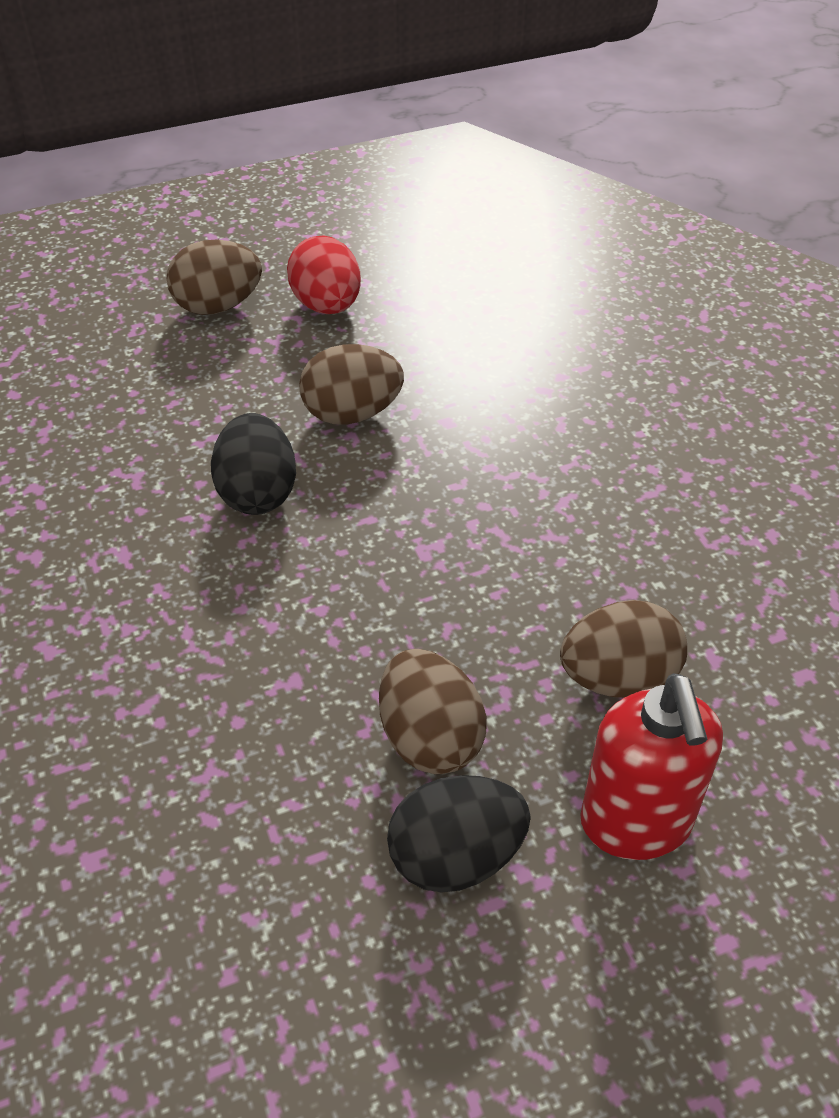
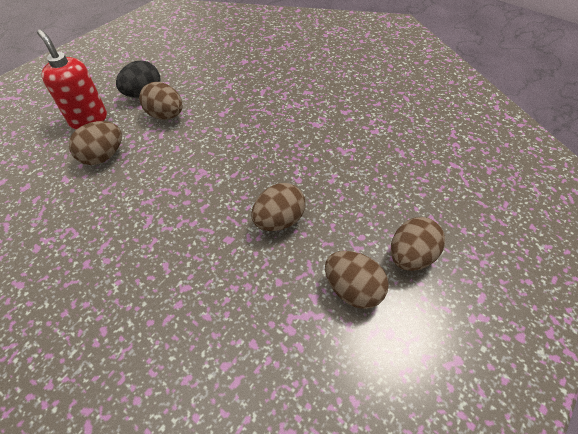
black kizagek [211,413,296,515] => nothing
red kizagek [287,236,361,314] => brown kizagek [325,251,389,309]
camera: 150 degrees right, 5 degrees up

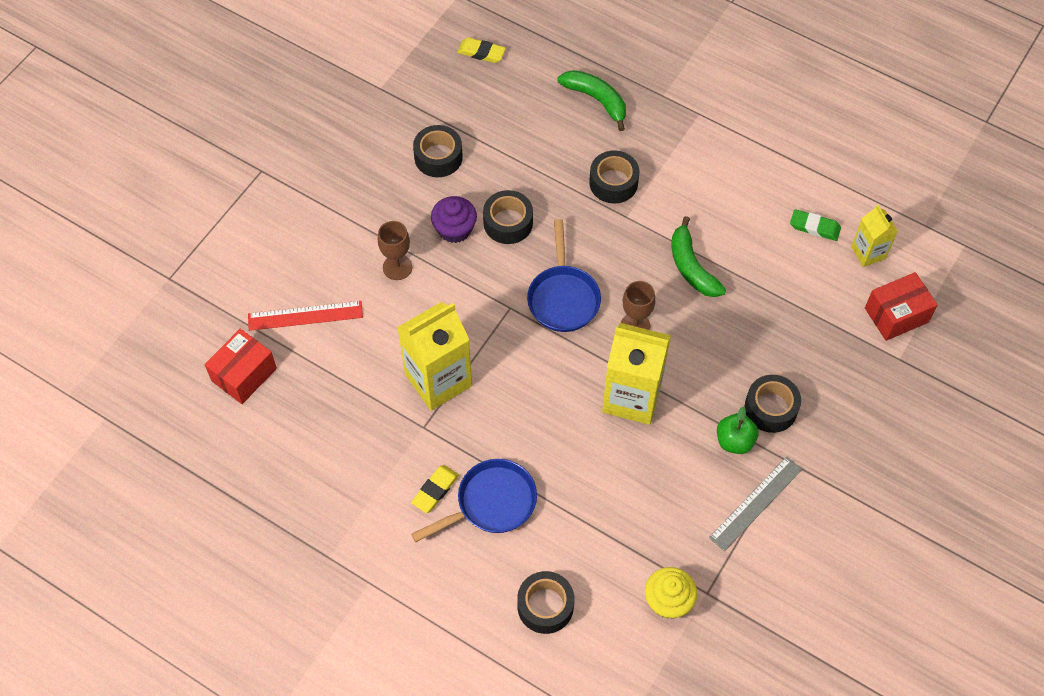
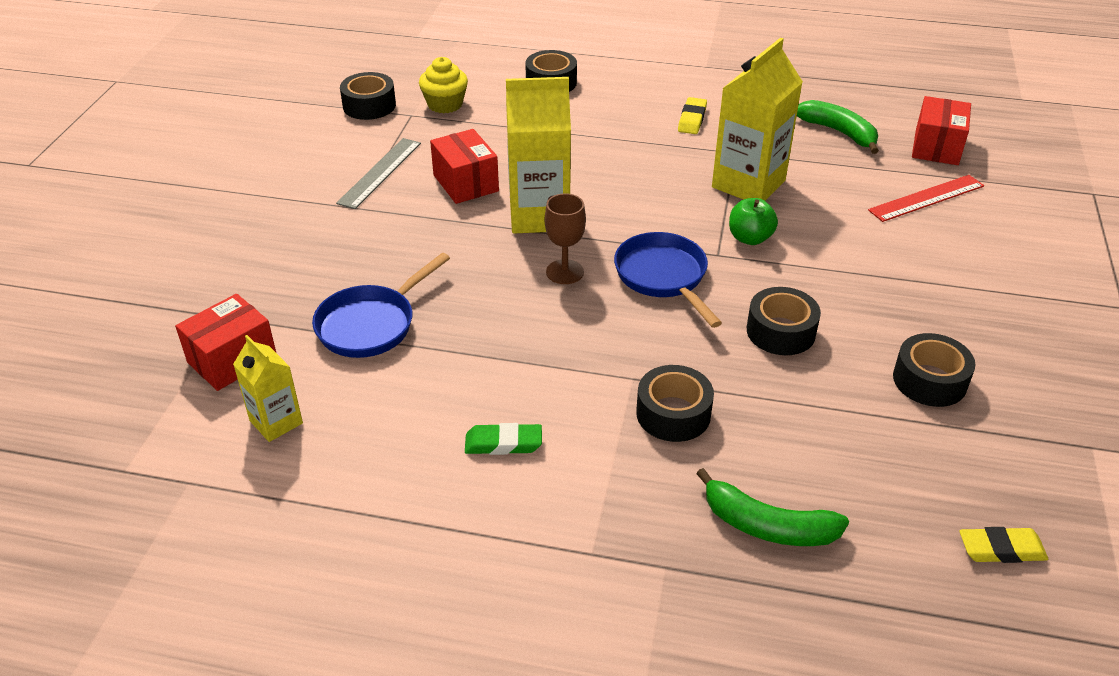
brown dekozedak [378,221,412,280] => nothing
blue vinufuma [411,459,537,542] => blue vinufuma [312,253,450,358], shifted
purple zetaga [431,196,477,243] => nothing
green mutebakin [671,216,726,297] => green mutebakin [797,100,879,154], shifted
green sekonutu [717,407,759,454] => green sekonutu [729,198,778,245], shifted
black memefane [745,375,801,433] => black memefane [340,72,396,120], shifted
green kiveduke [790,209,841,241] => green kiveduke [465,423,542,455], shifted
nothing => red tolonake [430,129,499,204]
camera: 160 degrees right, 20 degrees down

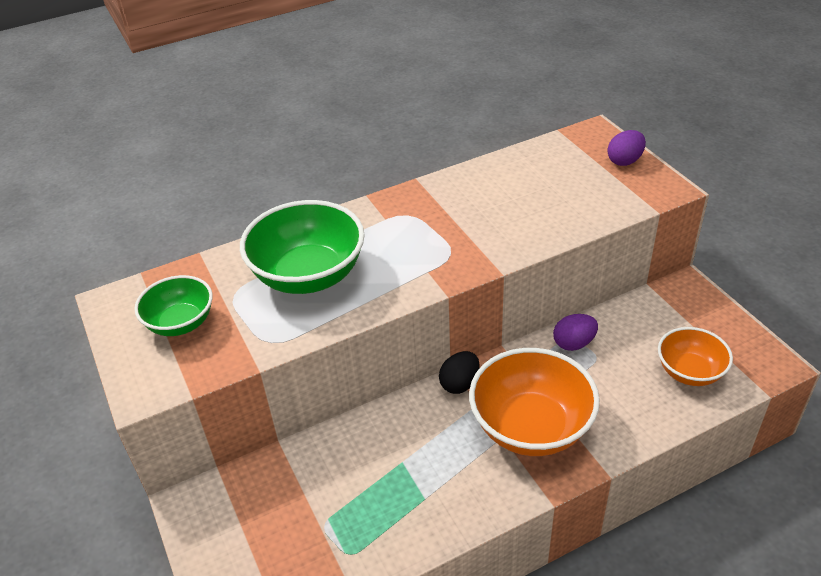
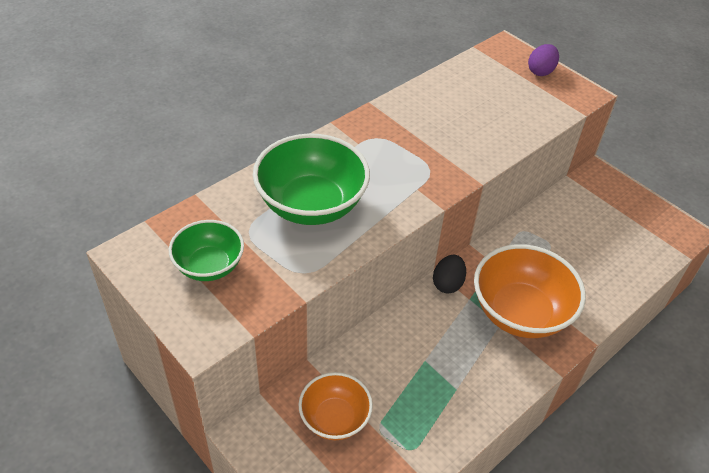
purple kizagek [553,314,598,351] => nothing
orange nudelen [658,327,733,386] => orange nudelen [298,372,373,440], shifted
camera: 20 degrees left, 5 degrees up

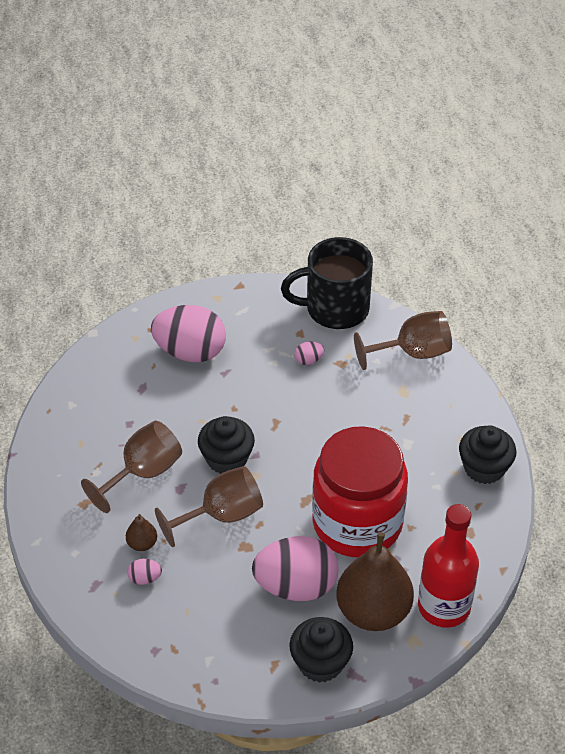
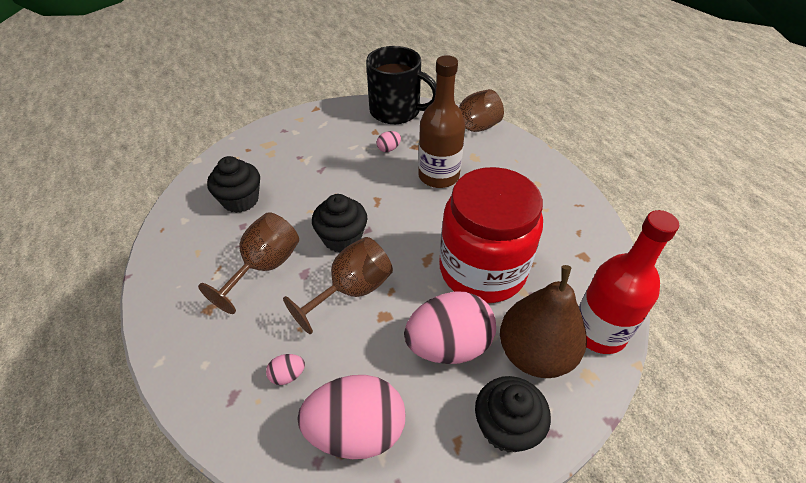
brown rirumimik [126,514,157,551] => nothing
pink kizagek [151,305,226,362] => pink kizagek [297,375,405,459], shifted
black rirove [281,237,373,329] => black rirove [366,46,436,124], 135 degrees counterclockwise
black zetaga [459,425,517,484] => black zetaga [207,156,260,213], shifted
nothing => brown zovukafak [418,55,465,188]
camera: 15 degrees left, 0 degrees up

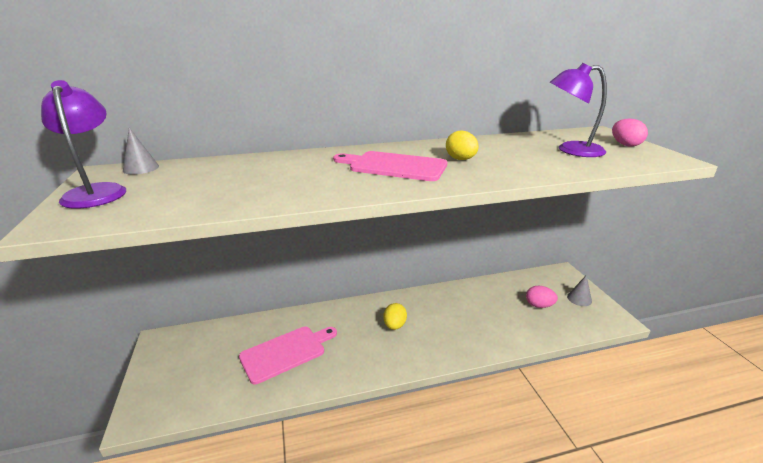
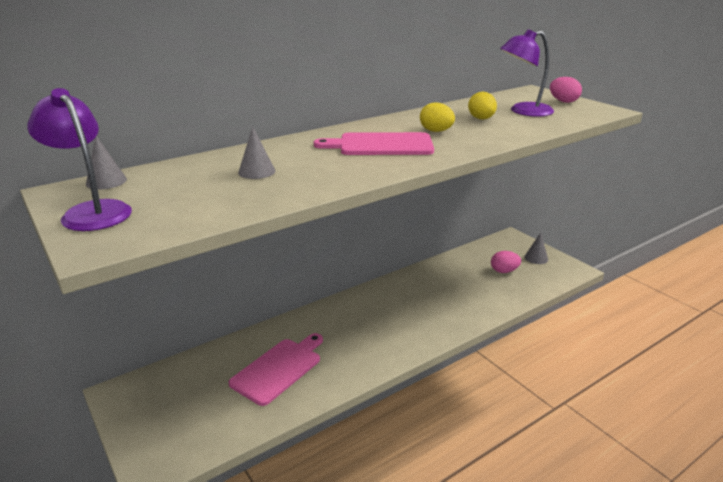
yellow kizagek [384,303,407,330] => yellow kizagek [468,92,497,119], shifted
nothing => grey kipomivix [238,127,275,179]
camera: 20 degrees left, 0 degrees up

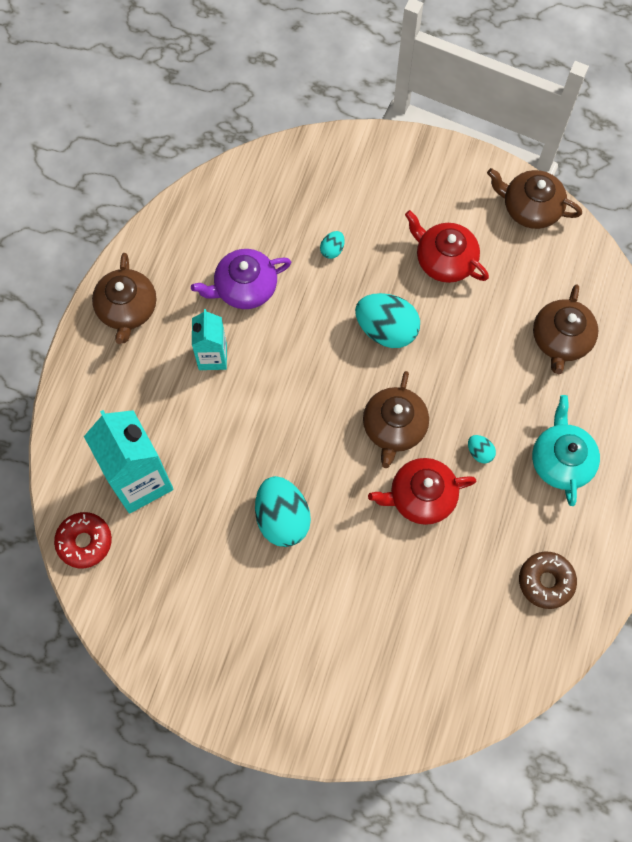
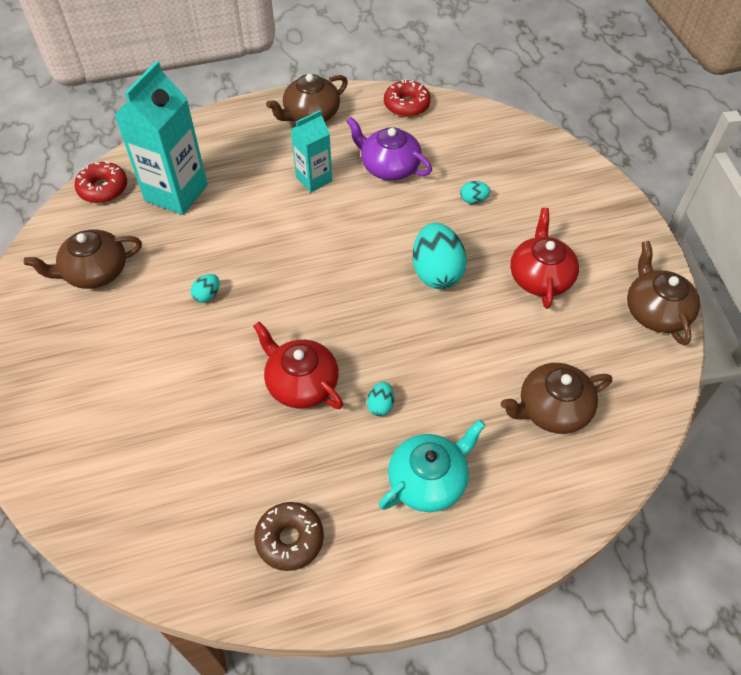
turquoise kizagek [255,476,311,547] => turquoise kizagek [191,274,220,303], x0.46
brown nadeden [363,371,429,468] => brown nadeden [24,229,142,289], shifted
nothing => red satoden [384,80,431,117]
camera: 55 degrees right, 15 degrees down

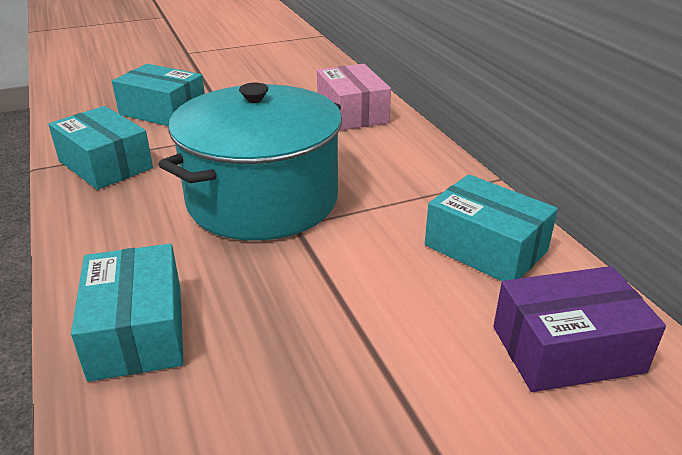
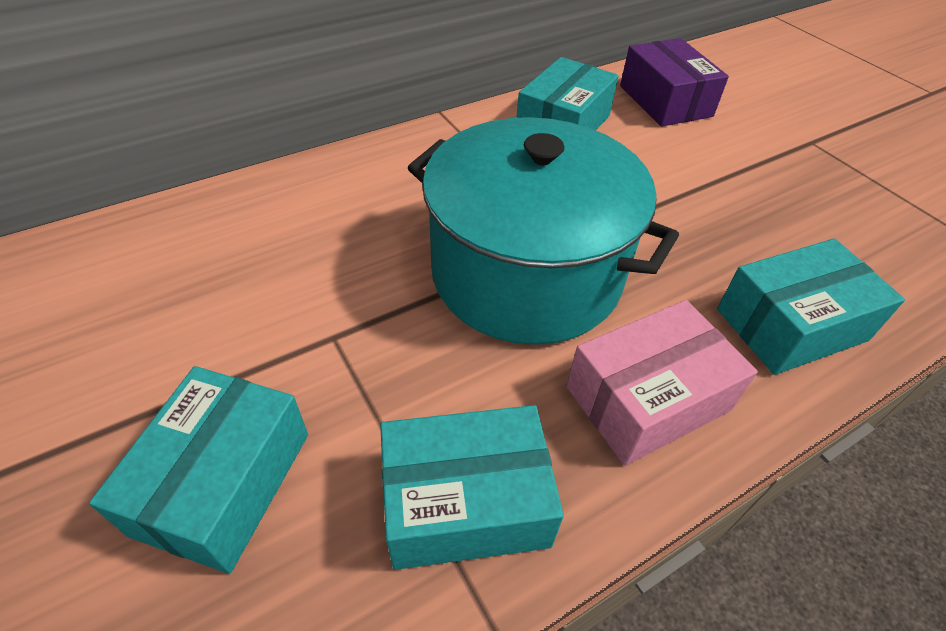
turquoise tolonake [48,106,153,190] => turquoise tolonake [380,405,564,570], 45 degrees clockwise
pink tolonake [317,64,391,131] => pink tolonake [566,300,758,466], shifted
camera: 100 degrees left, 15 degrees up

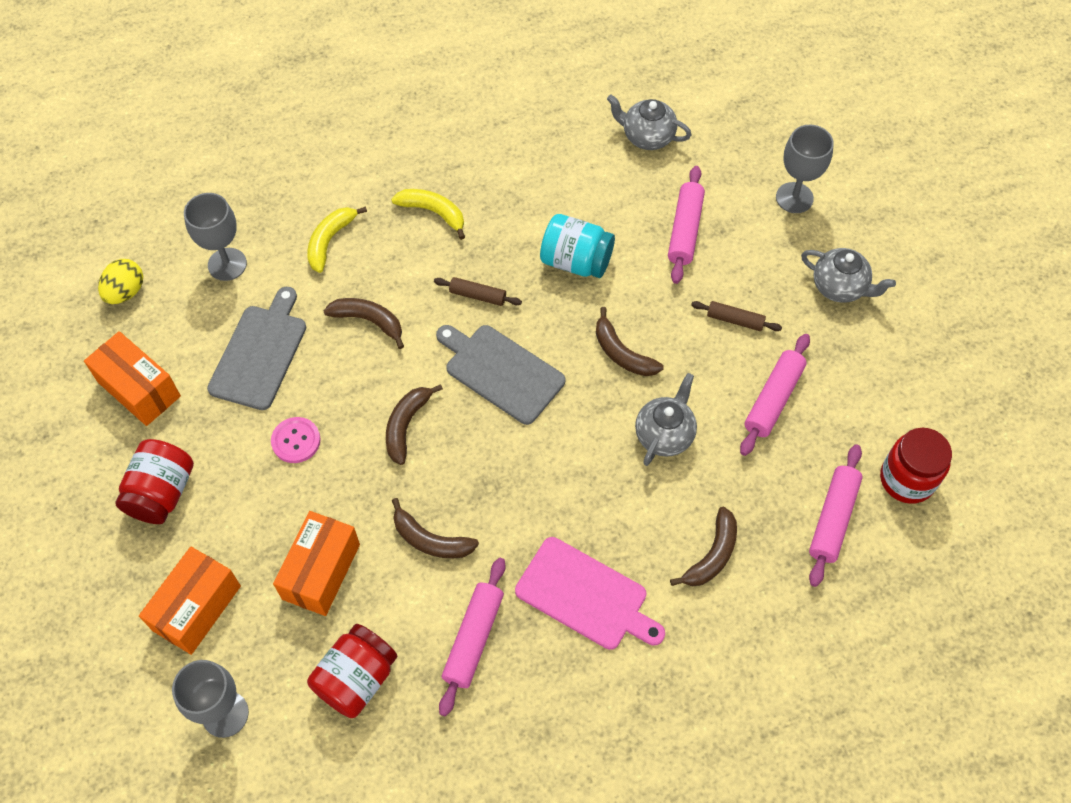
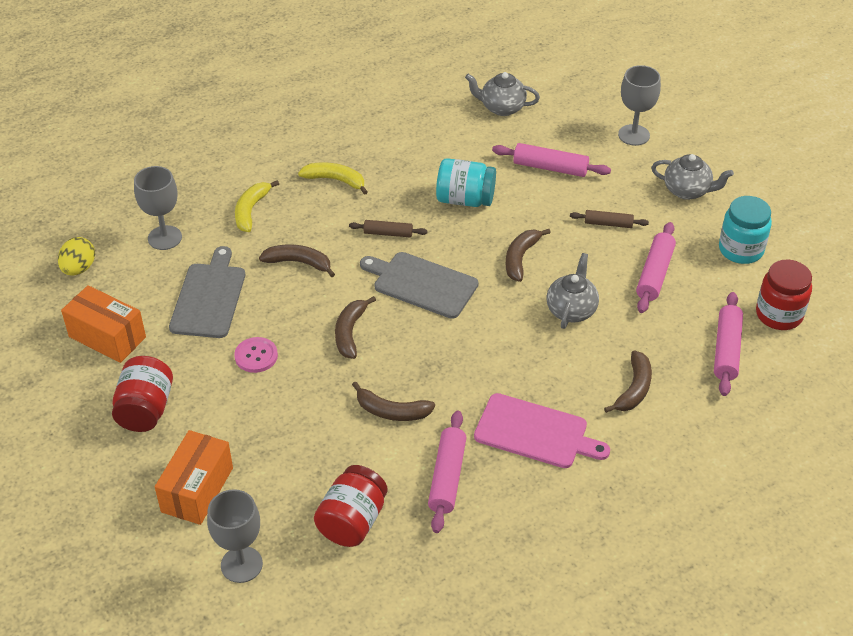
orange tolonake [273,511,360,616] => nothing
brown mutebakin [596,307,664,376] => brown mutebakin [506,229,551,282], 75 degrees clockwise
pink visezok [668,166,705,284] => pink visezok [492,143,611,177], 75 degrees counterclockwise
nothing => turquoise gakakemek [719,196,772,264]
camera: 10 degrees left, 15 degrees down

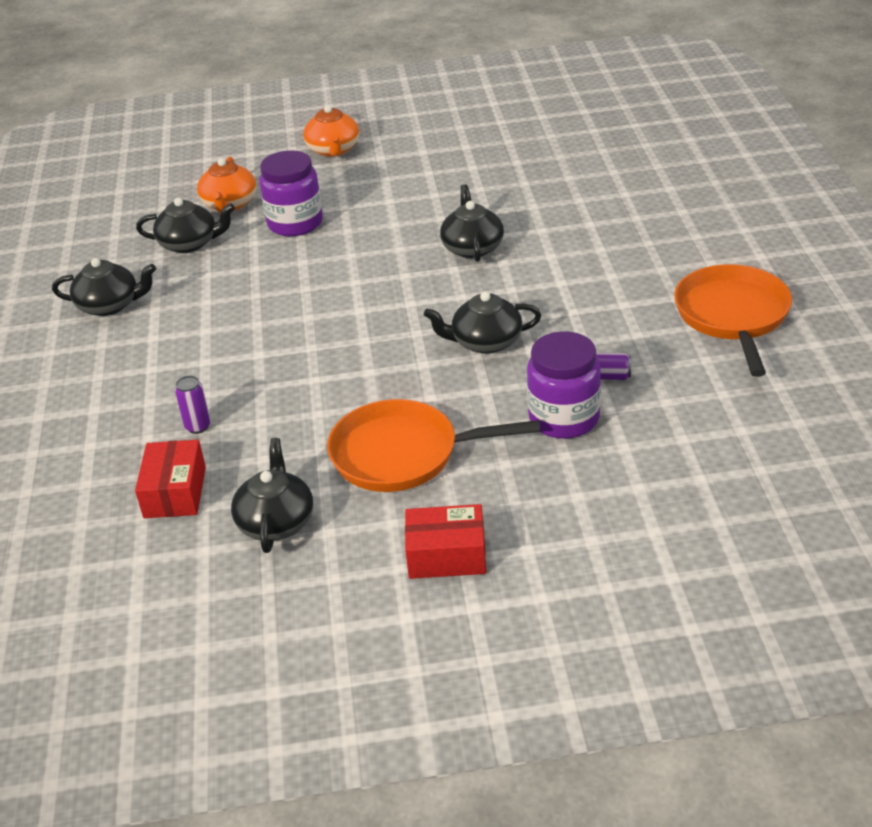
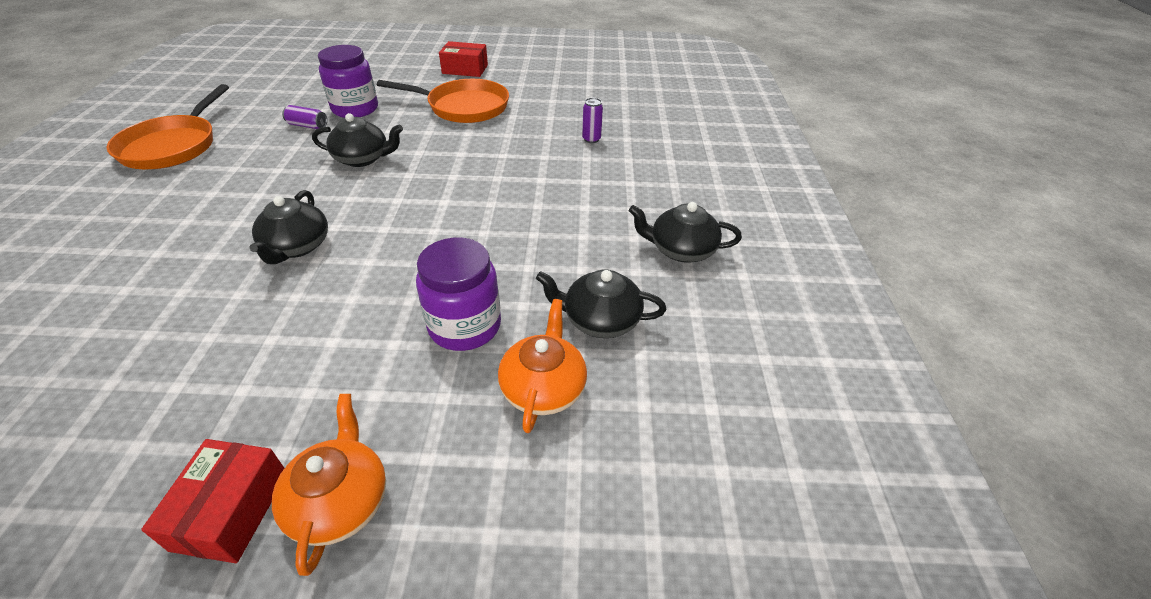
red tolonake [135,440,206,518] => red tolonake [141,439,284,563], shifted
black nadeden [231,438,313,553] => nothing
camera: 175 degrees left, 5 degrees up

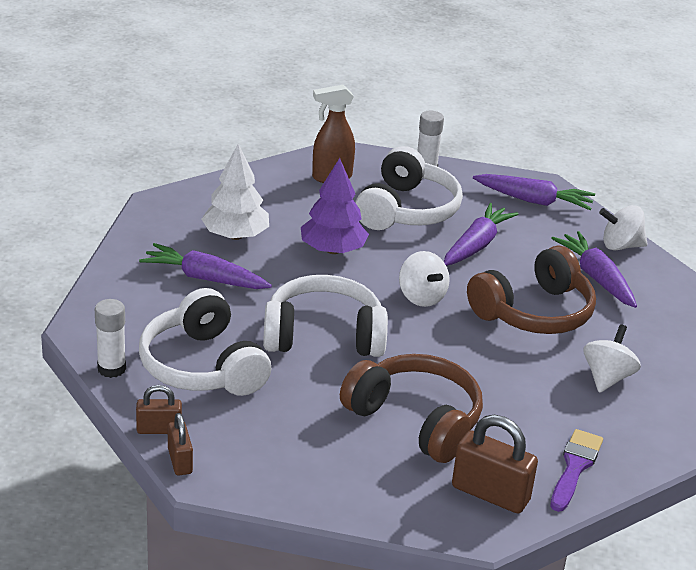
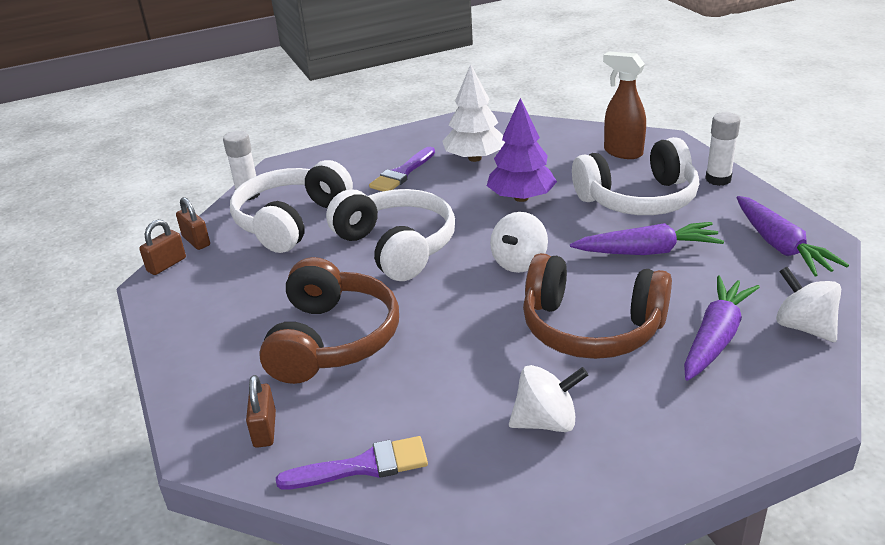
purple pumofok [139,243,272,289] => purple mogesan [369,147,435,191]
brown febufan [452,415,538,514] => brown febufan [246,375,276,448], x0.59
camera: 60 degrees right, 0 degrees up

